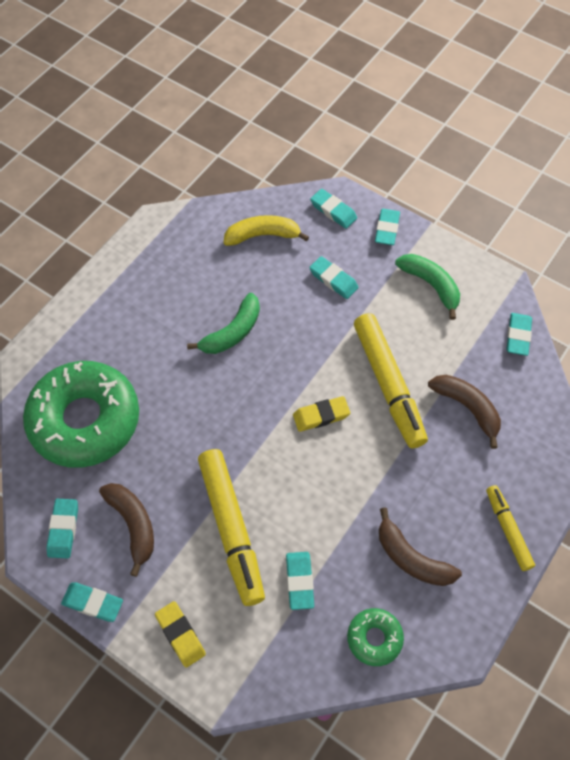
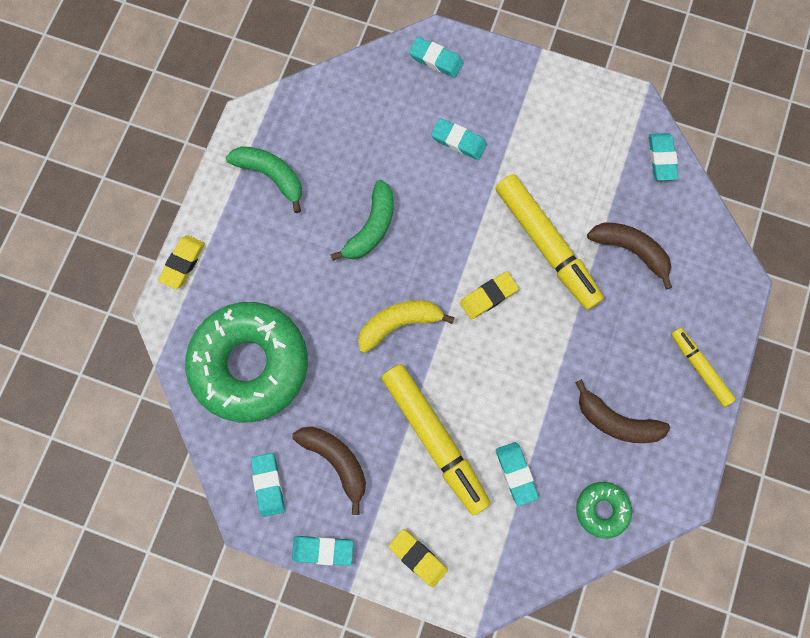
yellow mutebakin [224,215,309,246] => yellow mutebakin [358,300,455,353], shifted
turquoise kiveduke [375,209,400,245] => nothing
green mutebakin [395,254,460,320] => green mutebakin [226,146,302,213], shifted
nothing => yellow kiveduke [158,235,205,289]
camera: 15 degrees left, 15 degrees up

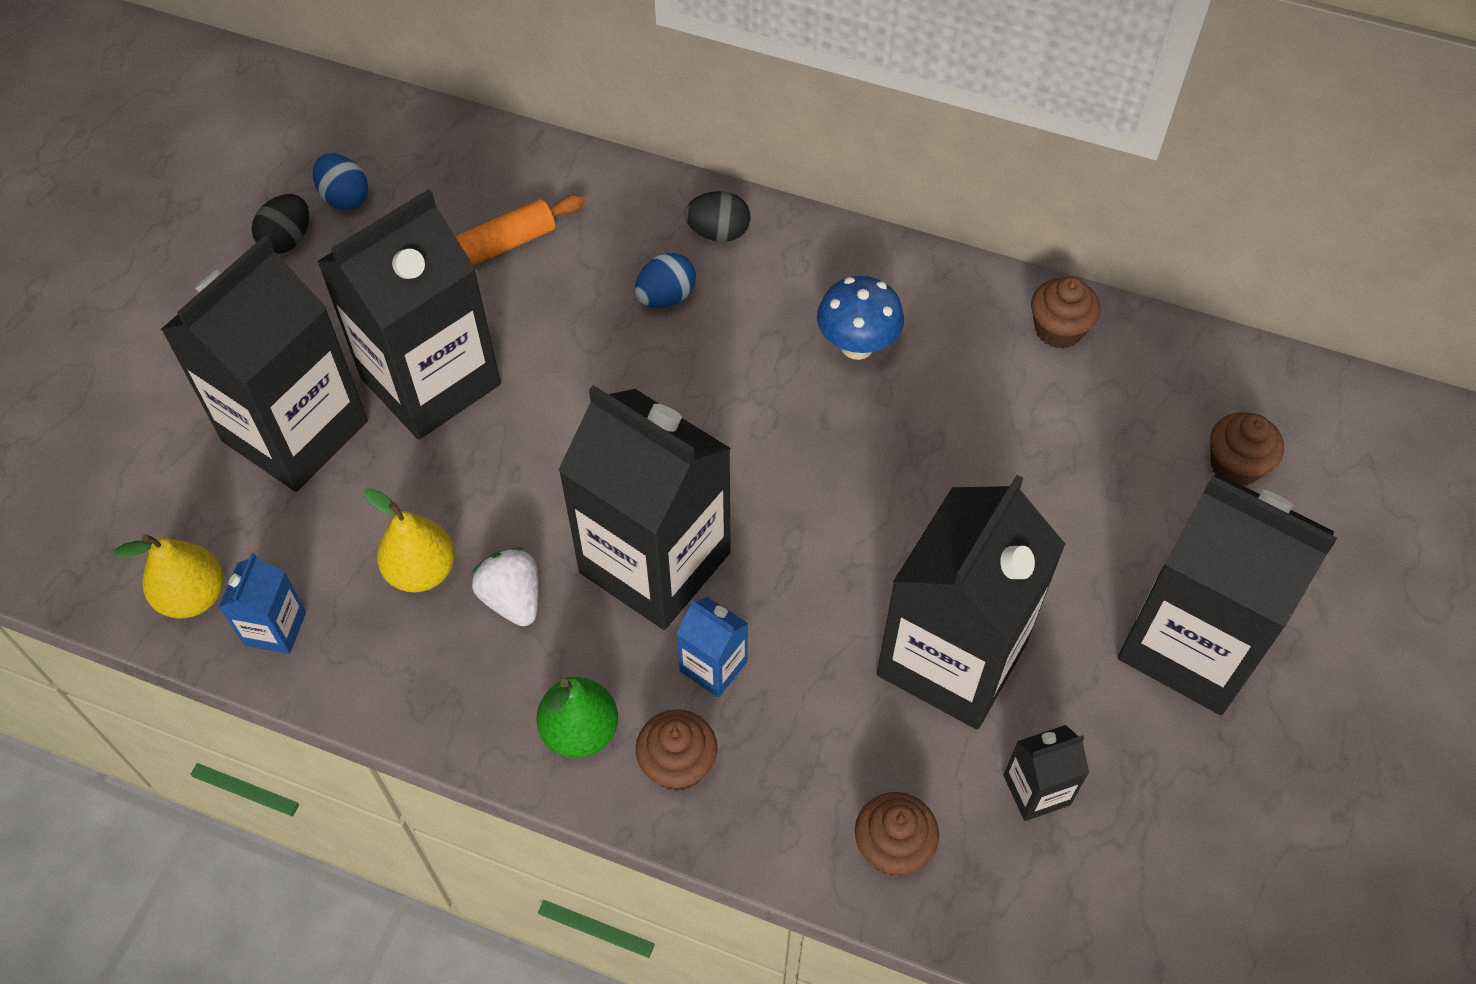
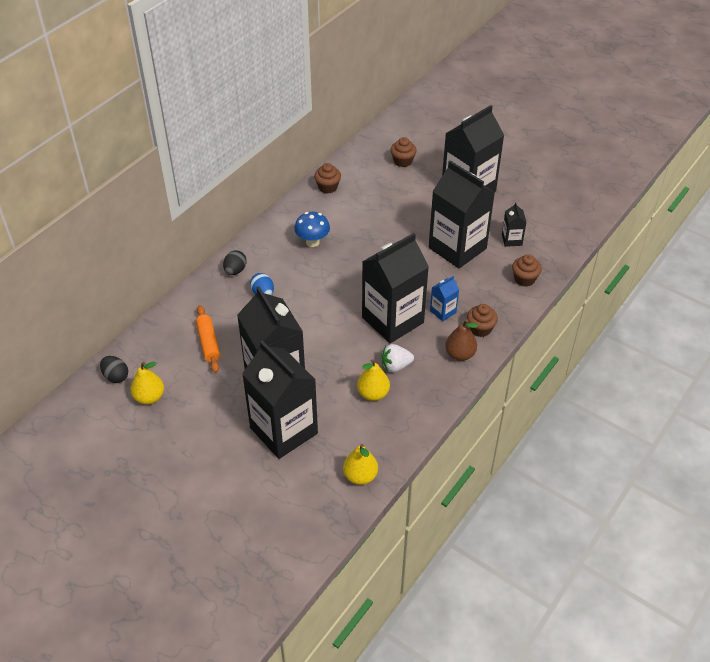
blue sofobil [219,553,306,654] => nothing
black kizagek [252,194,309,254] => black kizagek [100,356,128,383], shifted
blue kizagek [313,153,368,210] => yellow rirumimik [130,362,164,404]
green rirumimik [536,677,618,758] => brown rirumimik [445,319,478,361]
camera: 75 degrees left, 10 degrees down

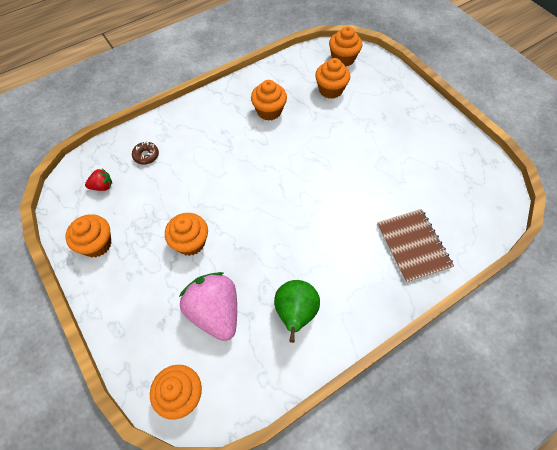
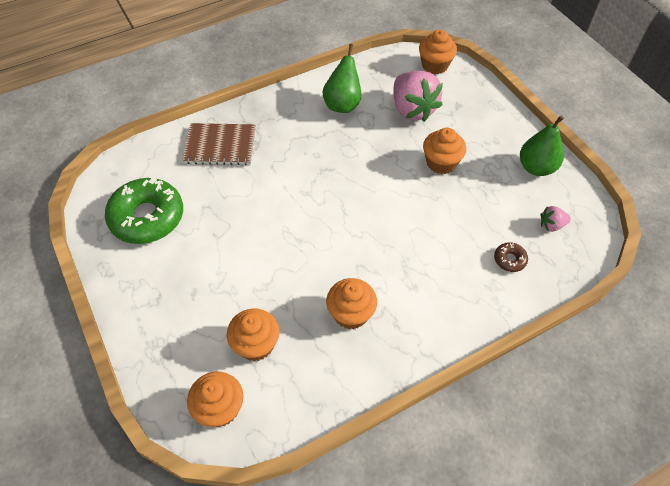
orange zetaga [65,214,111,257] => green rirumimik [520,116,564,176]
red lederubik [85,169,112,191] => pink lederubik [540,206,571,232]
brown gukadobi [377,209,454,283] => brown gukadobi [183,123,256,165], 75 degrees counterclockwise
nothing => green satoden [105,177,183,244]
camera: 175 degrees left, 5 degrees down

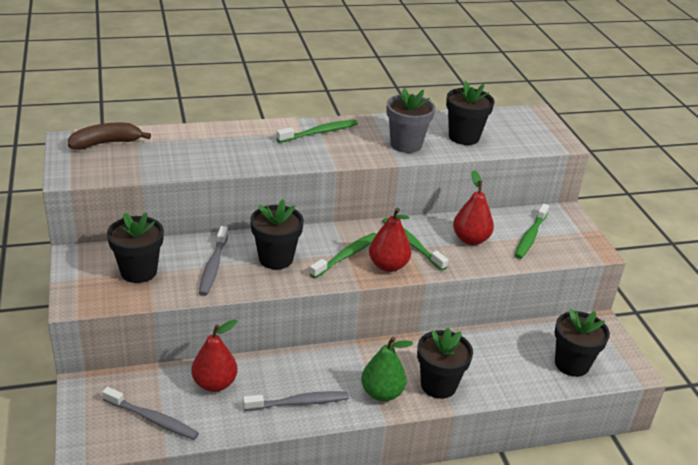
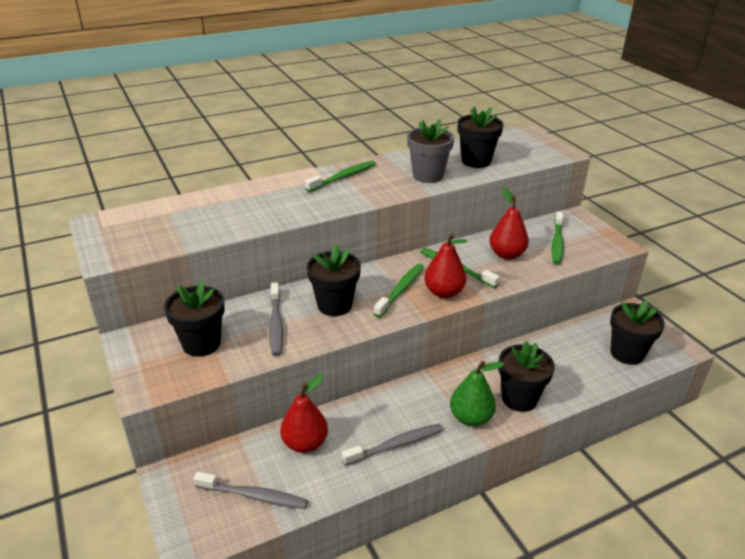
brown mutebakin [68,123,151,150] => nothing
camera: 10 degrees left, 0 degrees up

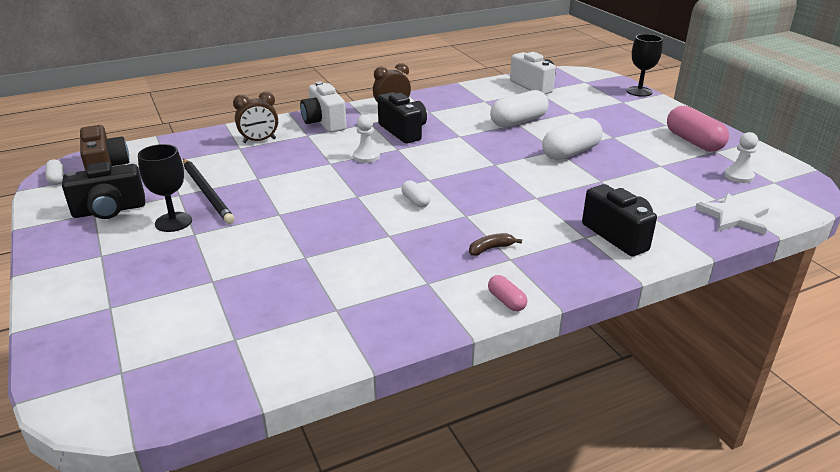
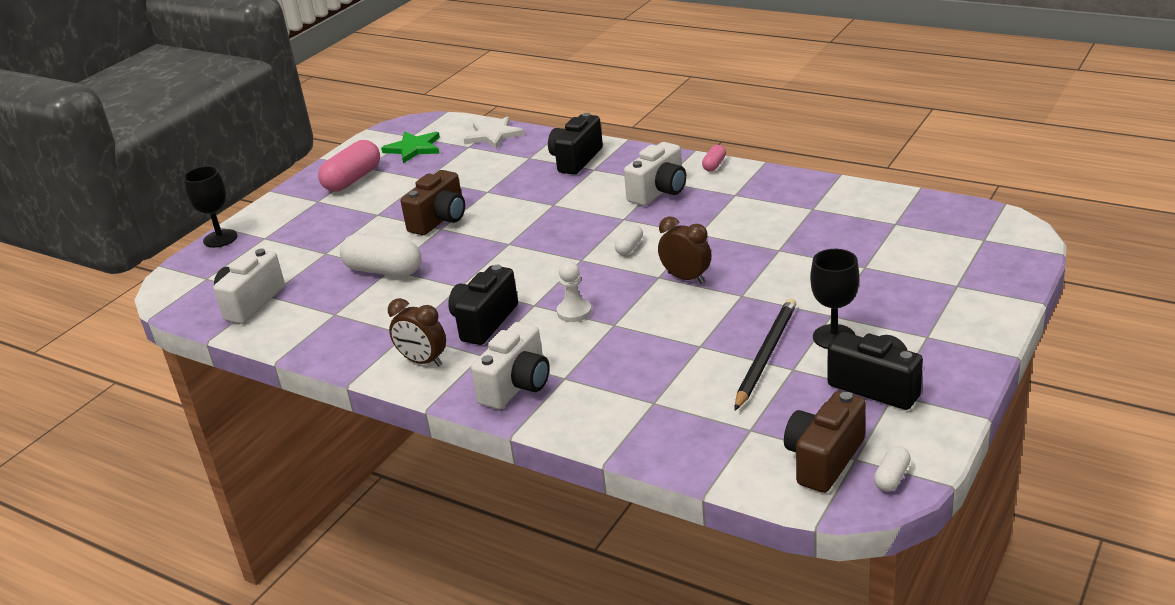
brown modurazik [233,92,278,143] => brown modurazik [658,217,711,284], shifted
brown mutebakin [469,233,522,256] => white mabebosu [624,142,686,206]
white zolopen [542,118,603,160] => brown mabebosu [401,170,465,235]
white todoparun [724,132,758,183] => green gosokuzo [381,132,440,163]
camera: 120 degrees left, 0 degrees up

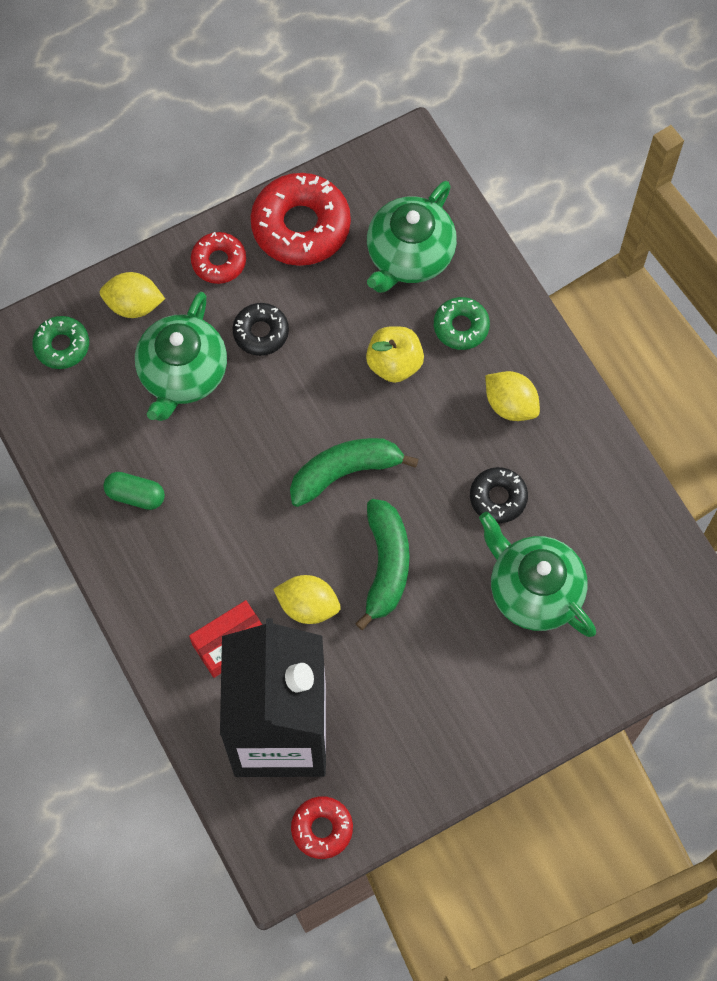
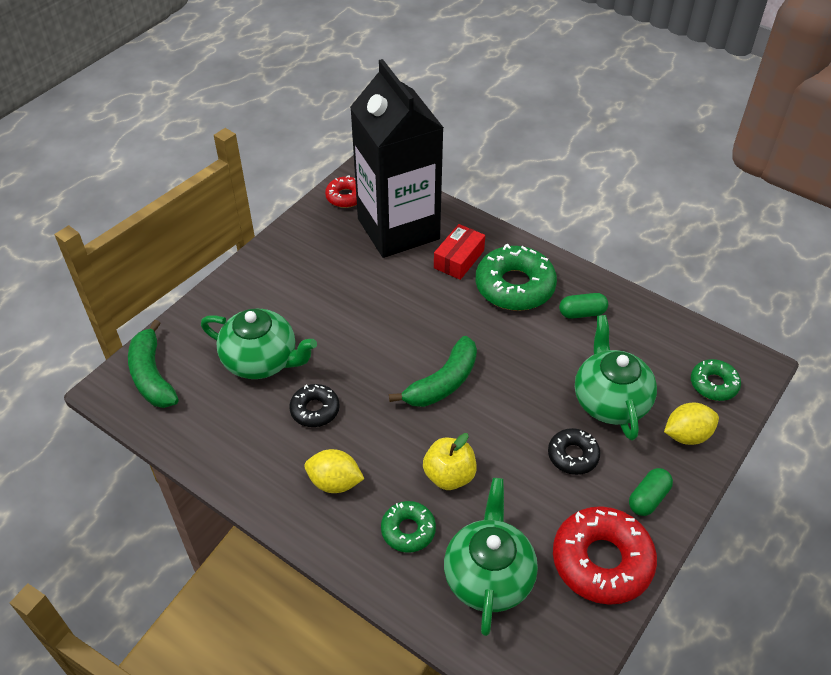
red satoden [191,232,246,284] => green zolopen [629,468,673,516]
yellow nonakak [273,575,340,624] => nothing
green mutebakin [355,499,410,630] => green mutebakin [128,320,179,408], shifted
nothing => green satoden [475,244,557,311]
camera: 155 degrees right, 20 degrees down

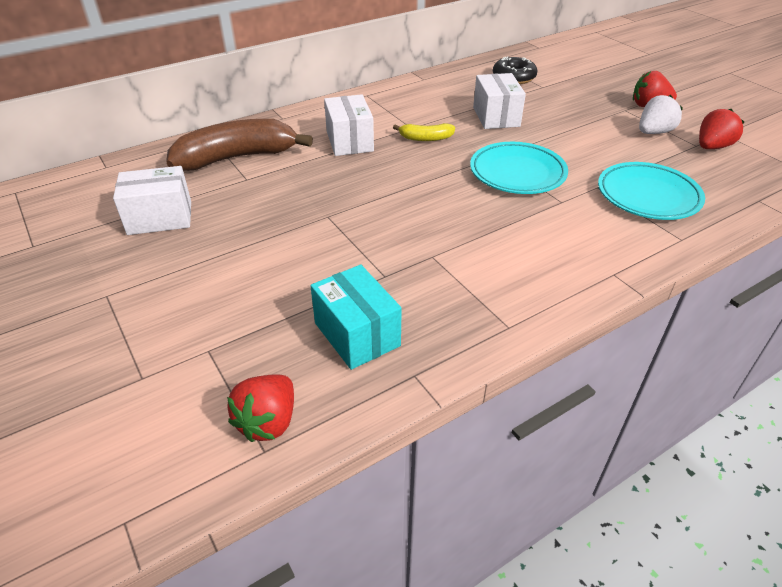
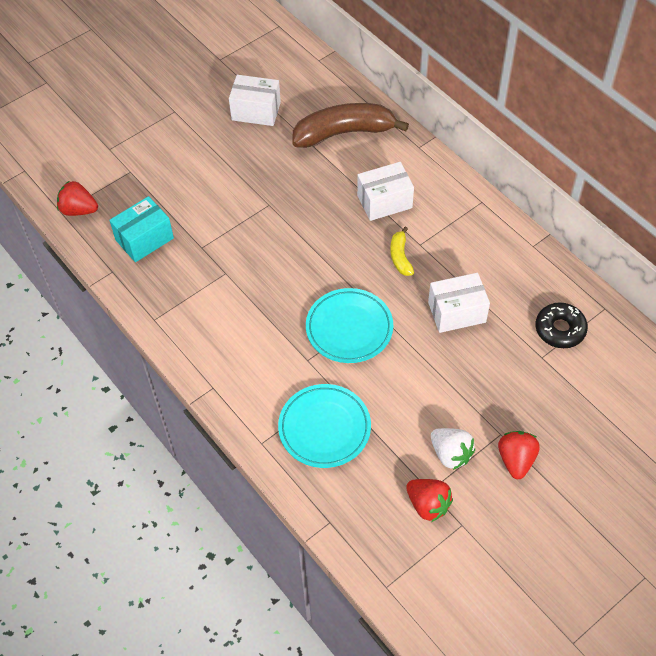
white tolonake [113,166,191,235] => white tolonake [229,75,281,126], 60 degrees counterclockwise
brown mutebakin [166,119,313,171] => brown mutebakin [292,103,409,148], 75 degrees counterclockwise
camera: 85 degrees right, 15 degrees up

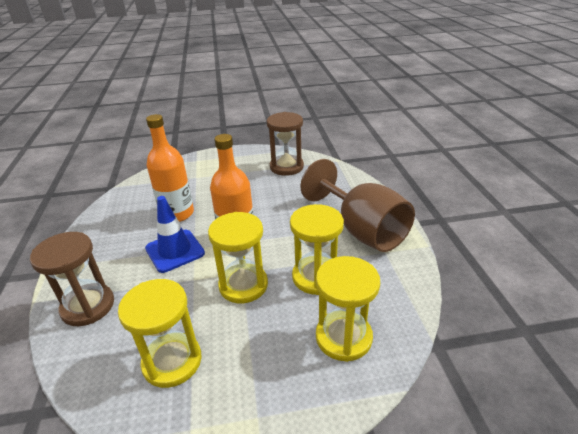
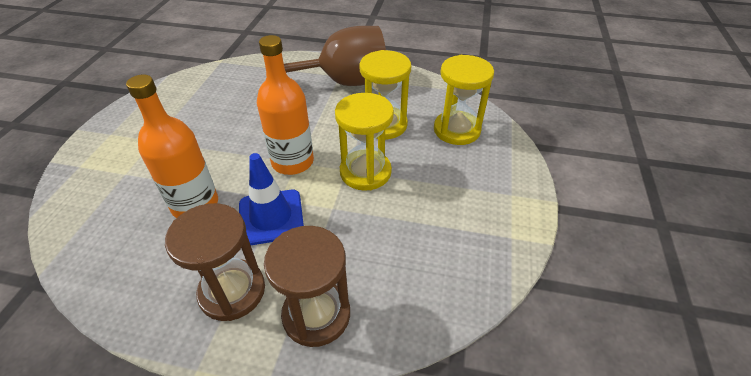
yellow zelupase [118,279,202,388] => nothing
brown zelupase [266,112,304,176] => brown zelupase [165,203,265,321], shifted
camera: 70 degrees left, 10 degrees up

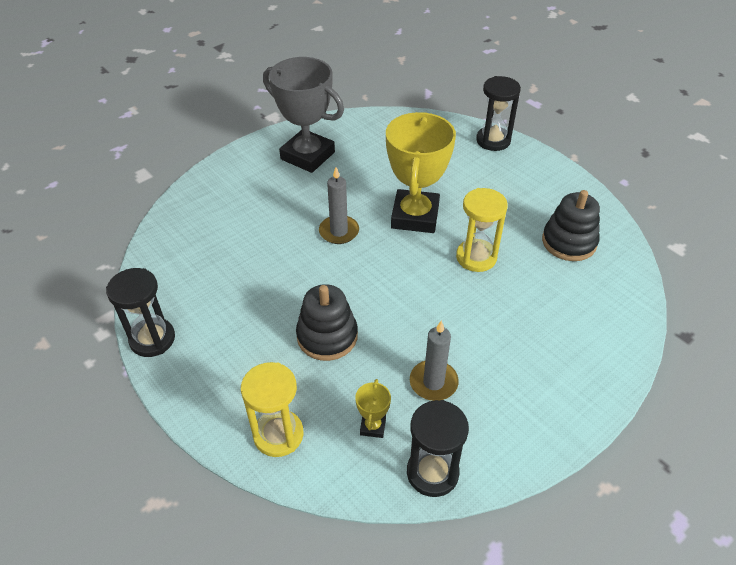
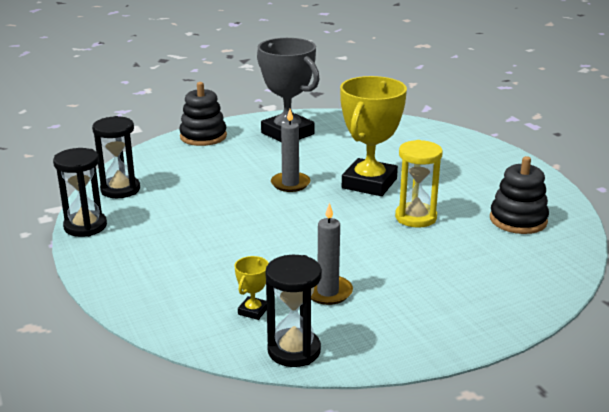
yellow zelupase [241,362,303,457] => nothing
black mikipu [296,284,358,361] => black mikipu [179,82,227,146], shifted
black zelupase [476,76,521,151] => black zelupase [92,116,140,198], shifted
camera: 15 degrees right, 20 degrees down

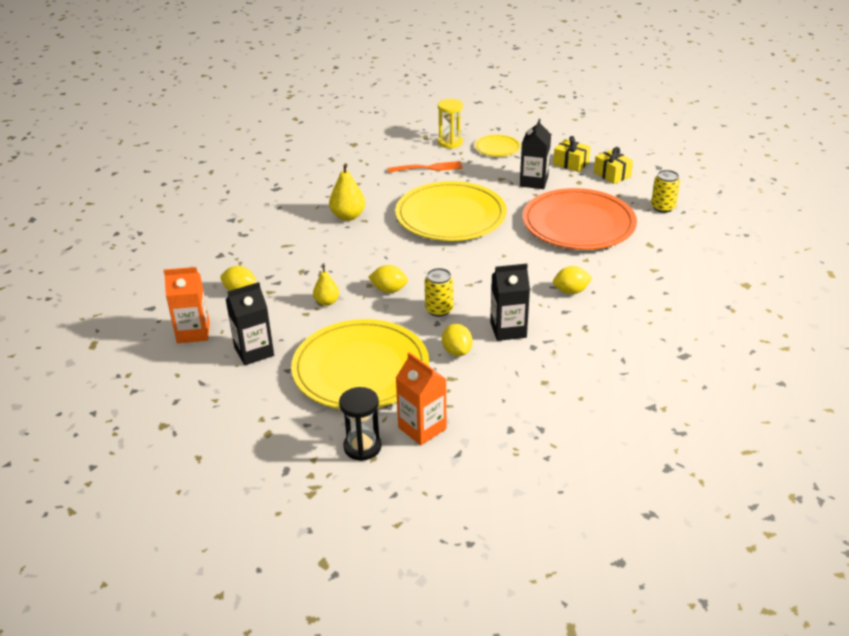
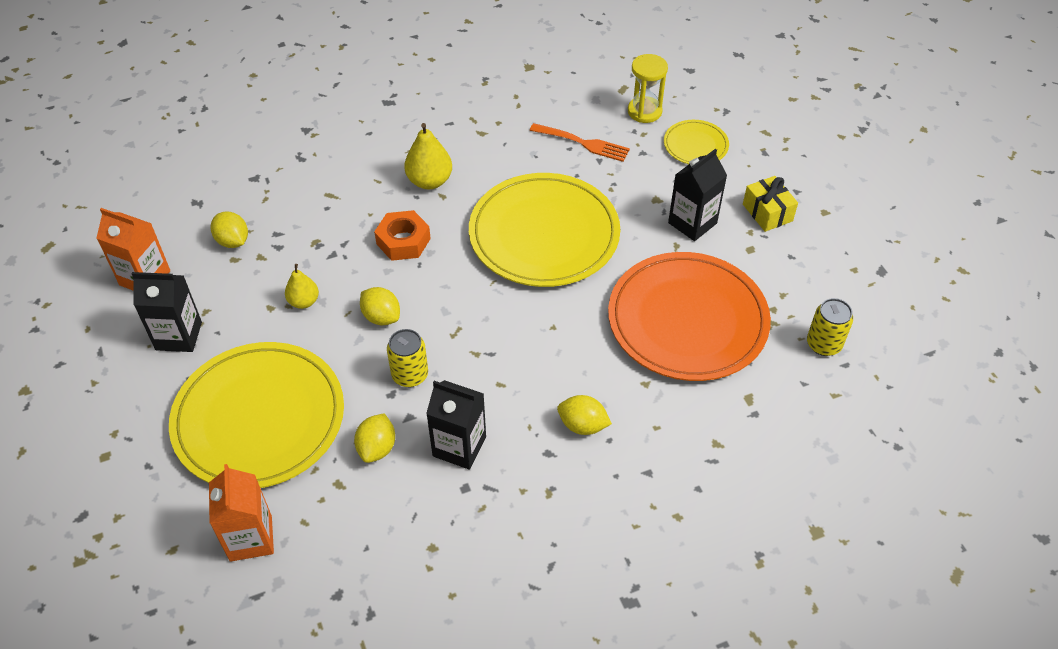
black zelupase [339,387,382,461] => nothing
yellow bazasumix [594,147,633,184] => nothing
nothing => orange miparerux [374,210,431,261]
camera: 30 degrees right, 15 degrees up

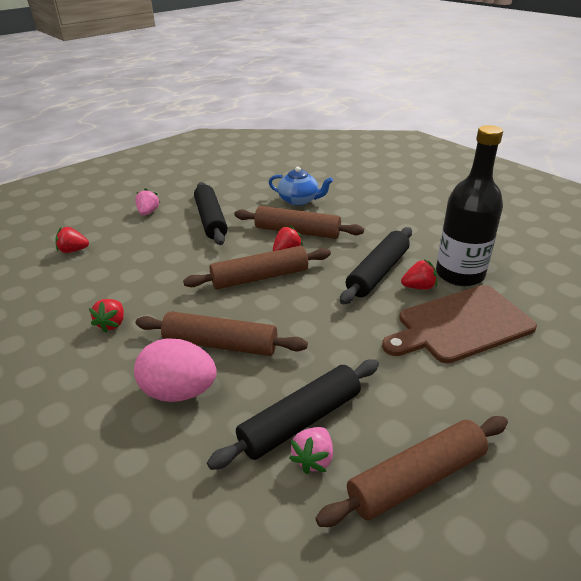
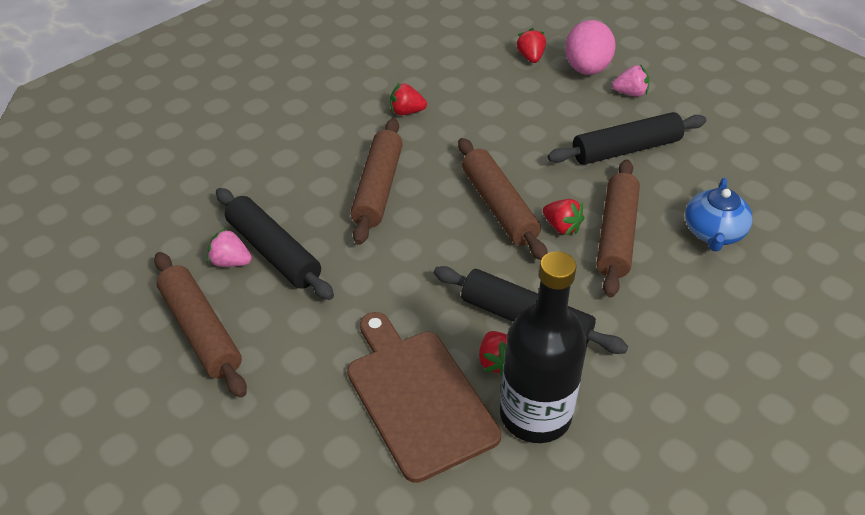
pink kizagek [134,339,217,402] => pink kizagek [565,20,615,75], shifted
camera: 85 degrees right, 10 degrees up

